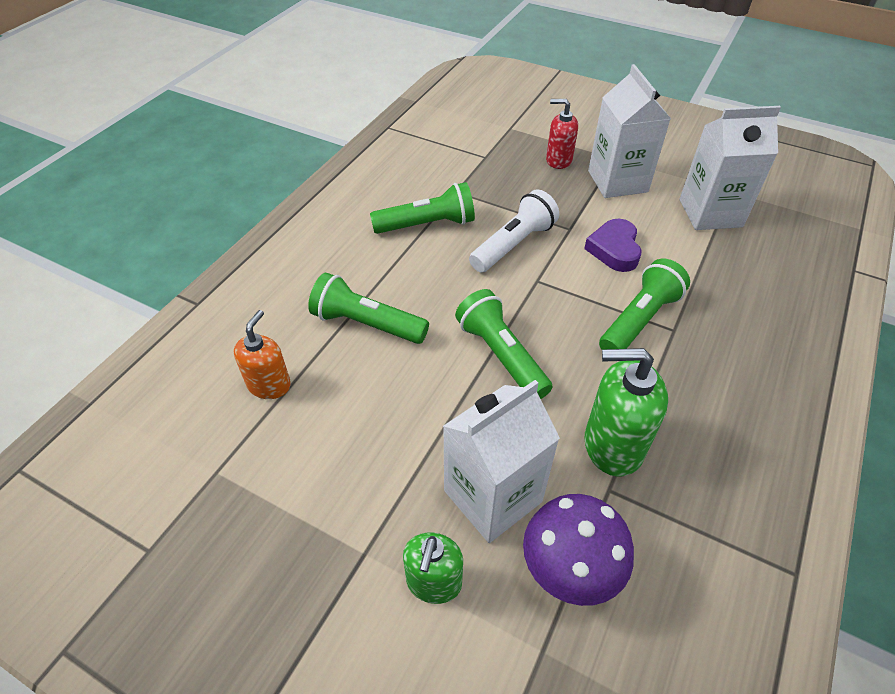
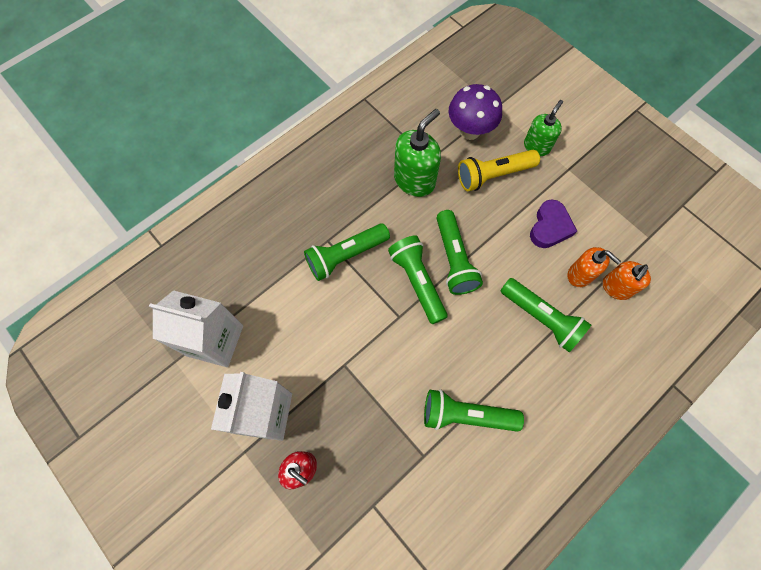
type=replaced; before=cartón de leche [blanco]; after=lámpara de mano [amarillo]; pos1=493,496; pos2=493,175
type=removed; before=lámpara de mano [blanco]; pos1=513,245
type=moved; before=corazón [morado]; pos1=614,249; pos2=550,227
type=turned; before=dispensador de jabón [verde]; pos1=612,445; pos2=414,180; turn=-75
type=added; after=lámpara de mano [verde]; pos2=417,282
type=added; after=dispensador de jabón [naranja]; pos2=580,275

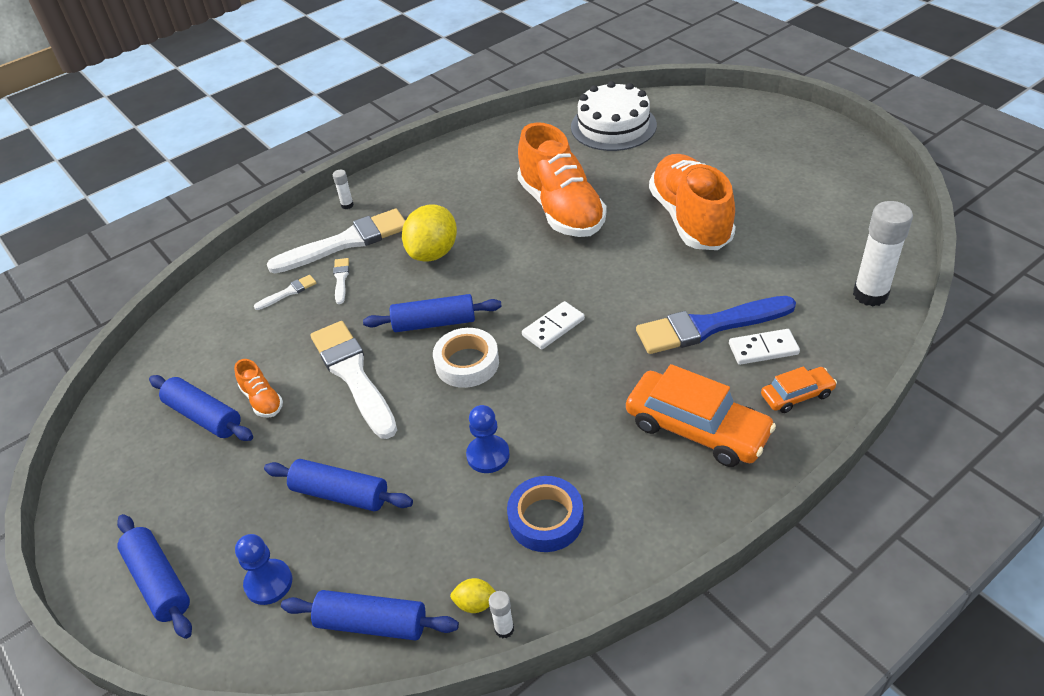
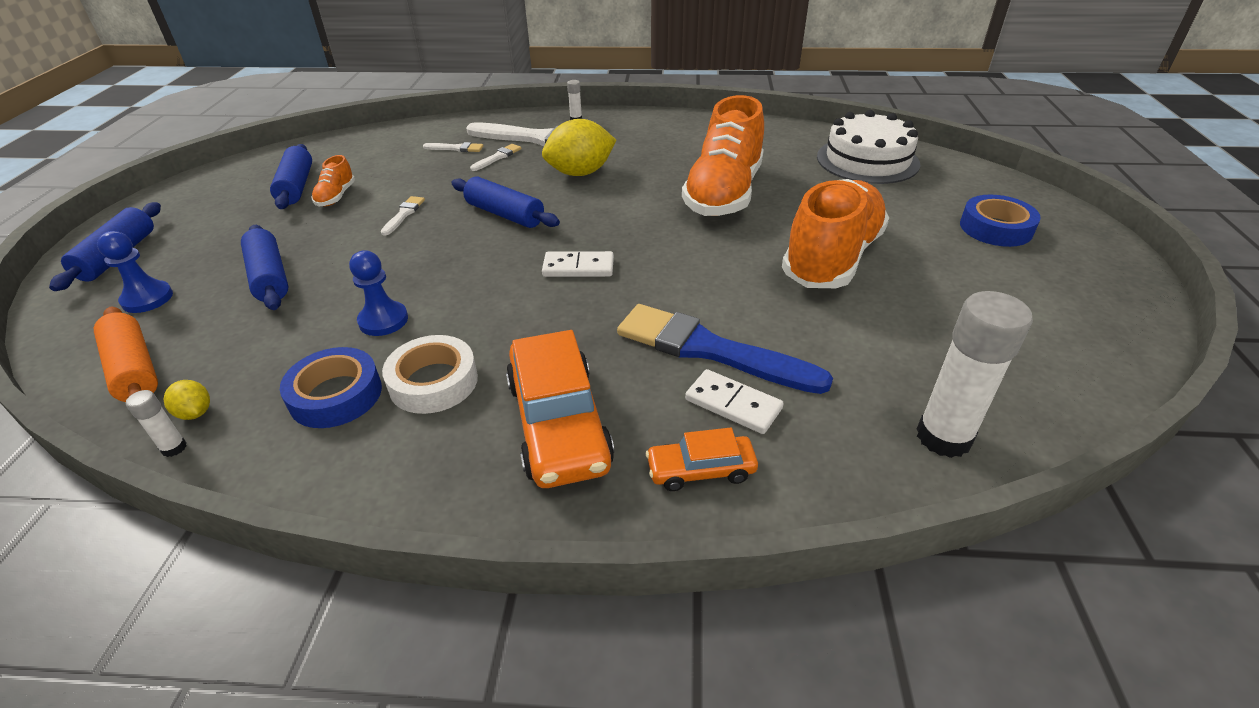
type=recoloured; before=rodillo [azul]; after=rodillo [naranja]; pos1=372,623; pos2=134,369
type=resized; before=pincel [blanco]; pos1=353,375; pos2=404,214; scale=0.43
type=moved; before=cinta adhesiva [blanco]; pos1=467,363; pos2=433,382
type=turned; before=coche [naranja]; pos1=797,395; pos2=701,470; turn=150
type=added; after=cinta adhesiva [azul]; pos2=995,228

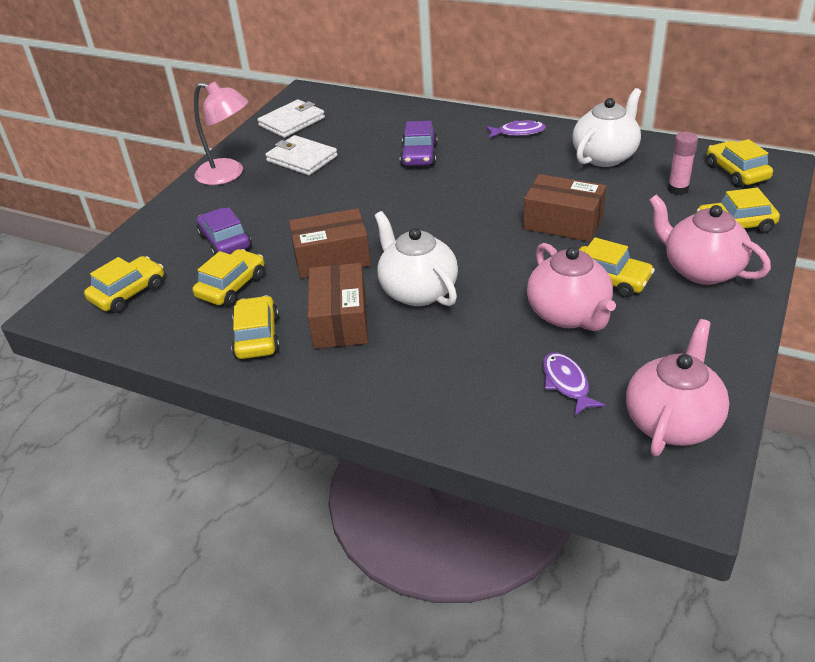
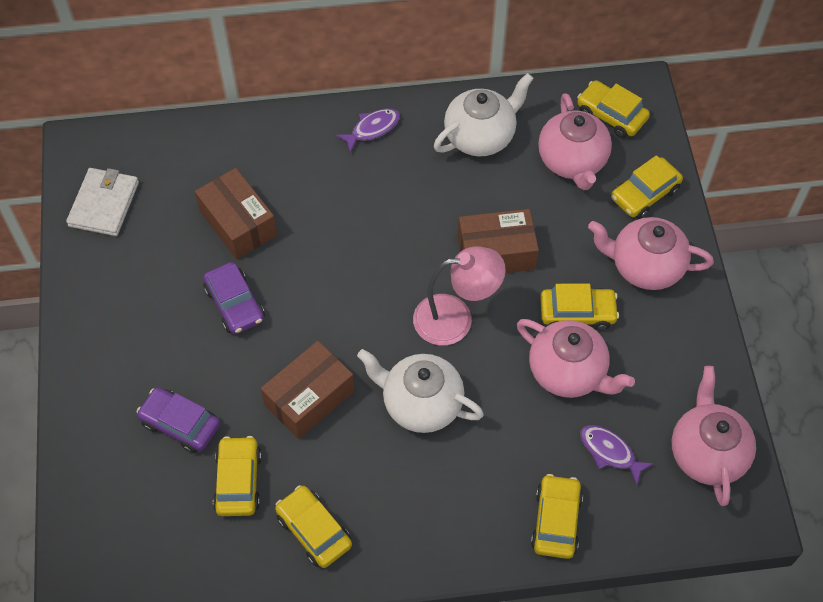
type=moved; before=coche [amarillo]; pos1=128,293; pos2=556,521
type=moved; before=lámpara [rosa]; pos1=228,174; pos2=455,318
type=removed; before=cartera [blanco]; pos1=302,158
type=moved; before=caja [marrón]; pos1=340,320; pos2=238,223
type=moved; before=coche [morado]; pos1=419,155; pos2=235,304
type=turned; before=tetera [blanco]; pos1=605,156; pos2=480,136; turn=45
type=replaced; before=barra de pegamento [rosa]; after=tetera [rosa]; pos1=678,189; pos2=572,161

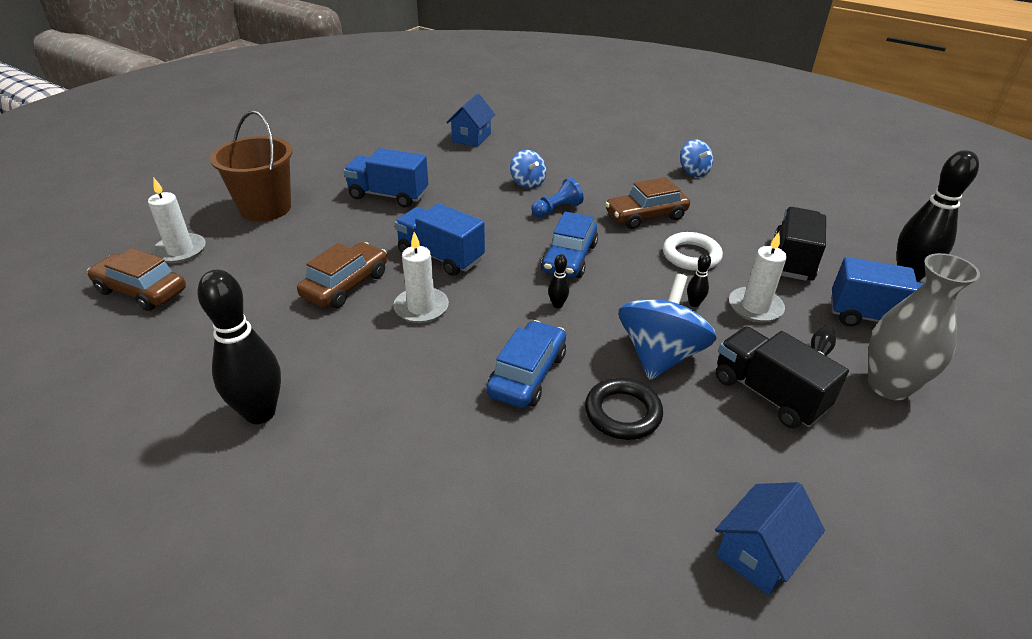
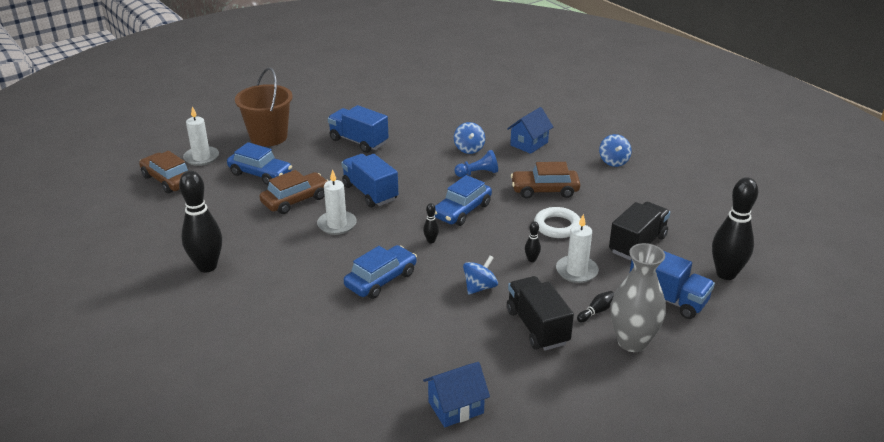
type=moved; before=casa [azul]; pos1=471,137; pos2=529,144
type=removed; before=anillo [negro]; pos1=622,413
type=resized; before=peonza [azul]; pos1=660,355; pos2=480,287; scale=0.57
type=added; after=coche [azul]; pos2=260,174

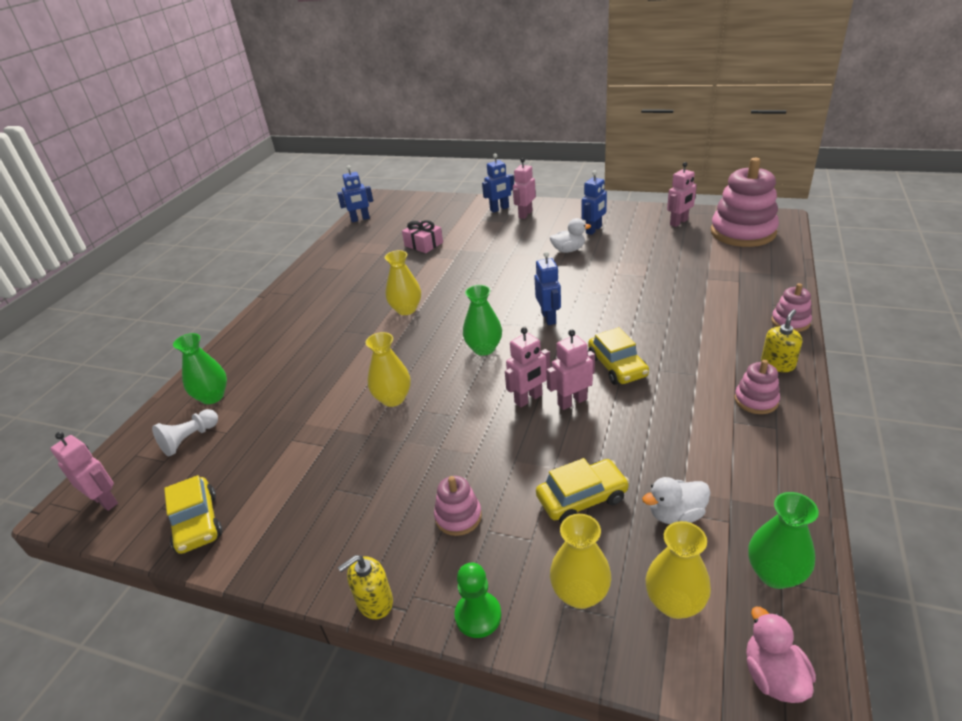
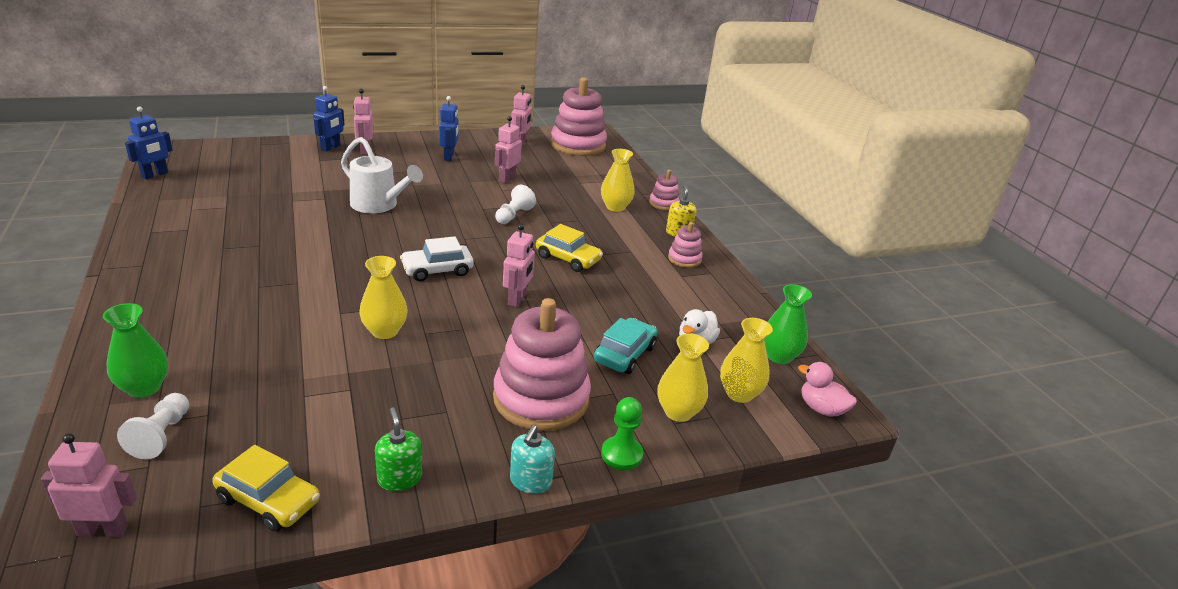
type=recoloured; before=dispensador de jabón [amarillo]; after=dispensador de jabón [turquesa]; pos1=374,602; pos2=530,481
type=moved; before=florero [amarillo]; pos1=406,309; pos2=615,207
type=removed; before=regalo [rosa]; pos1=423,244
type=resized; before=juguete apilable [rosa]; pos1=458,516; pos2=541,398; scale=2.12
type=replaced; before=florero [verde]; after=coche [blanco]; pos1=484,349; pos2=437,270
type=removed; before=robot [azul]; pos1=549,318
type=recoloured; before=coche [amarillo]; after=coche [turquesa]; pos1=582,498; pos2=624,354
type=moved; before=robot [rosa]; pos1=572,402; pos2=507,178
type=removed; before=pato [blanco]; pos1=568,250
type=added; after=regadera [blanco]; pos2=379,205
type=added; after=dispensador de jabón [verde]; pos2=399,478
type=added; after=peón [blanco]; pos2=513,215

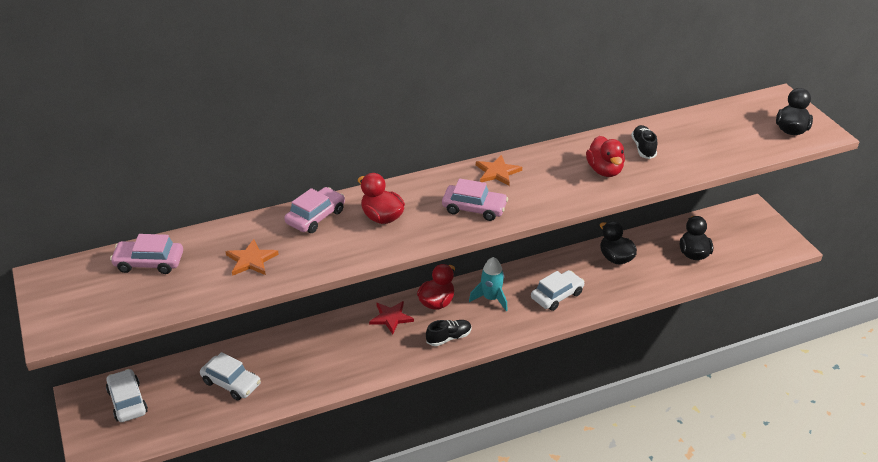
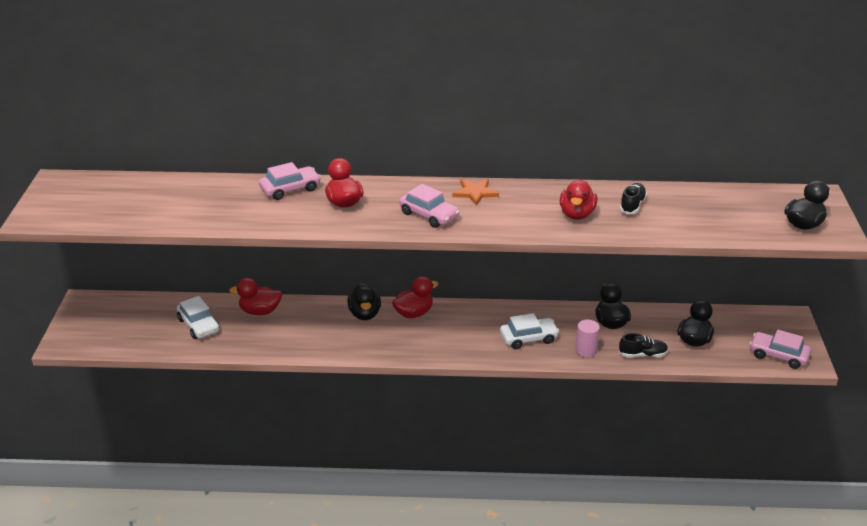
type=removed; before=coche [blanco]; pos1=127,401
type=moved; before=coche [rosa]; pos1=149,263; pos2=778,355
type=removed; before=estrella [naranja]; pos1=251,260
type=replaced; before=estrella [rojo]; after=pato [negro]; pos1=391,318; pos2=365,314
type=moved; before=zapato [negro]; pos1=449,338; pos2=642,355
type=removed; before=cohete [turquesa]; pos1=491,298
type=added; after=pato [rojo]; pos2=260,311
type=added; after=cilindro [rosa]; pos2=586,350

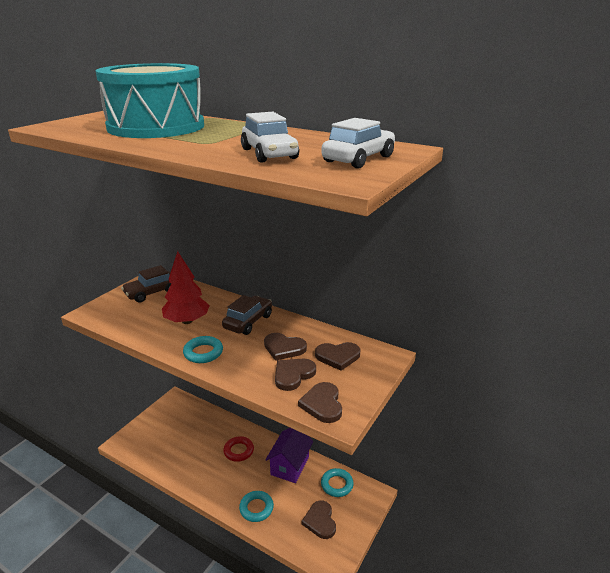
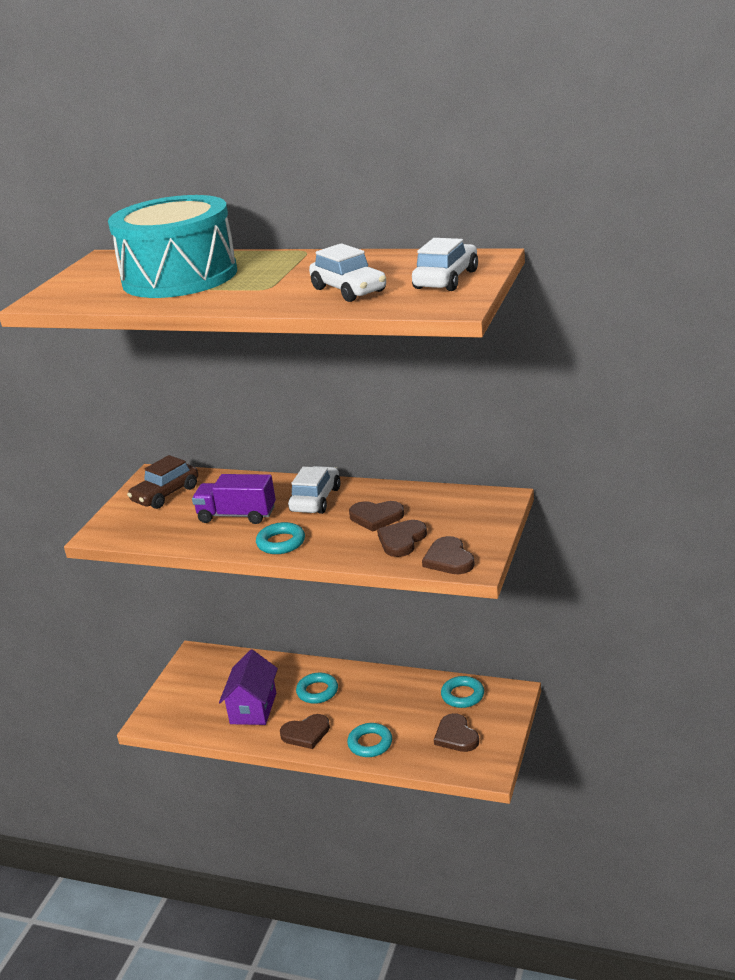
type=replaced; before=árbol [rojo]; after=camión [morado]; pos1=187,321; pos2=237,515
type=recoloured; before=coche [marrón]; after=coche [blanco]; pos1=248,322; pos2=315,500
type=recoloured; before=anillo [rojo]; after=anillo [turquesa]; pos1=238,451; pos2=317,691
type=moved; before=casa [morado]; pos1=290,465; pos2=253,708
type=moved; before=corazón [marrón]; pos1=338,356; pos2=306,733

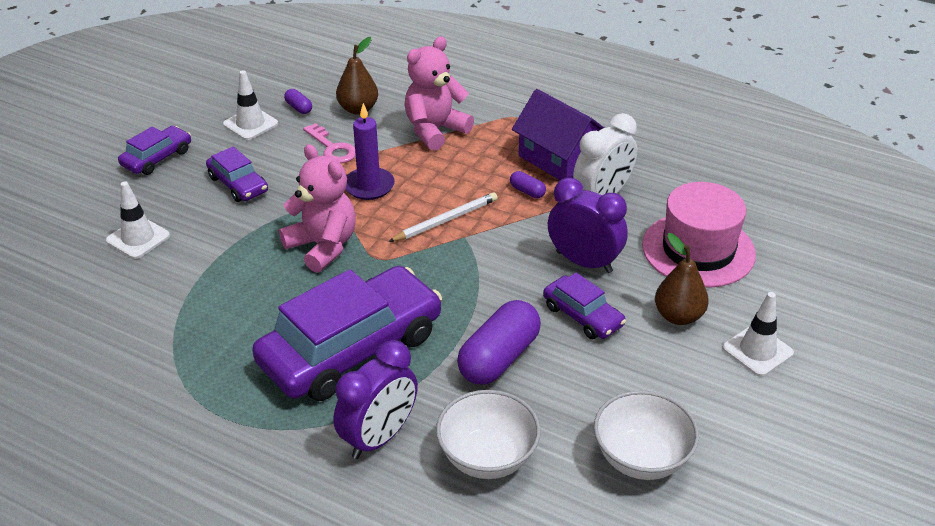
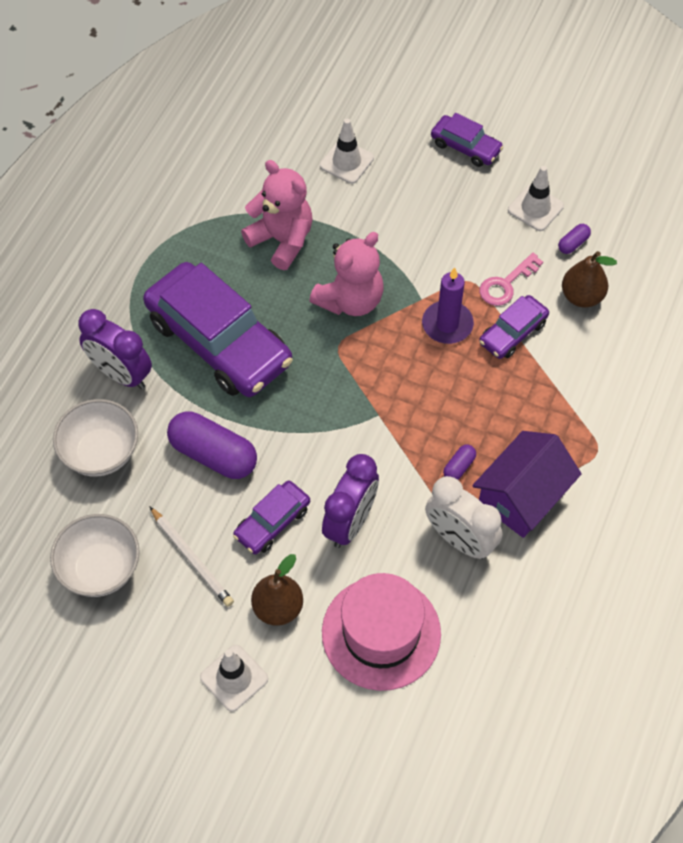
type=moved; before=coche [morado]; pos1=238,184; pos2=512,333
type=moved; before=lápiz [blanco]; pos1=445,220; pos2=191,558
type=moved; before=osito [rosa]; pos1=435,130; pos2=282,240

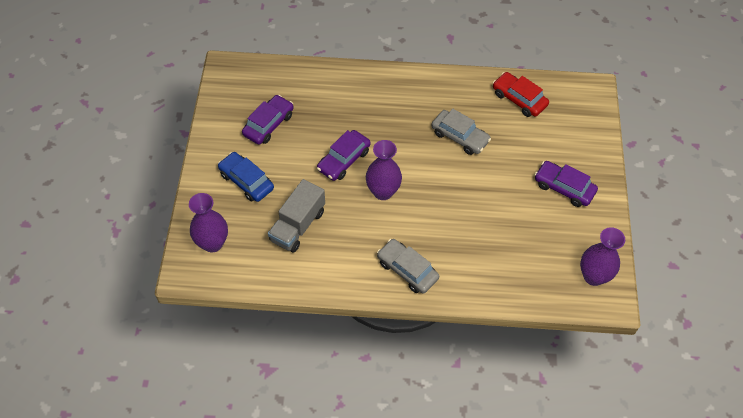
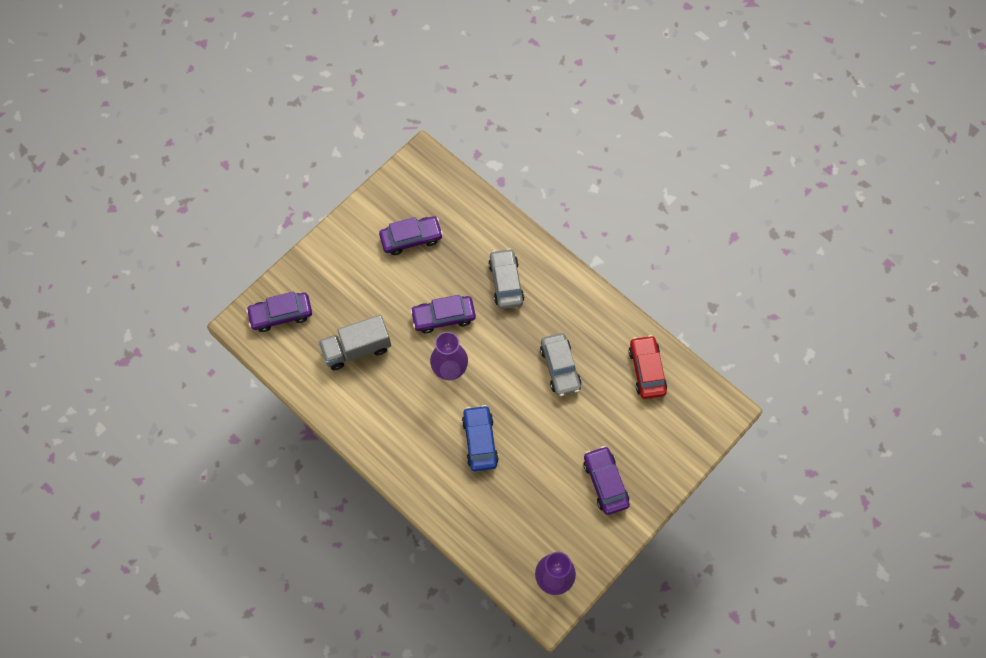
type=replaced; before=florero [morado]; after=coche [morado]; pos1=212,243; pos2=281,314
type=moved; before=coche [azul]; pos1=246,181; pos2=480,441
type=moved; before=coche [gris]; pos1=407,270; pos2=506,282

